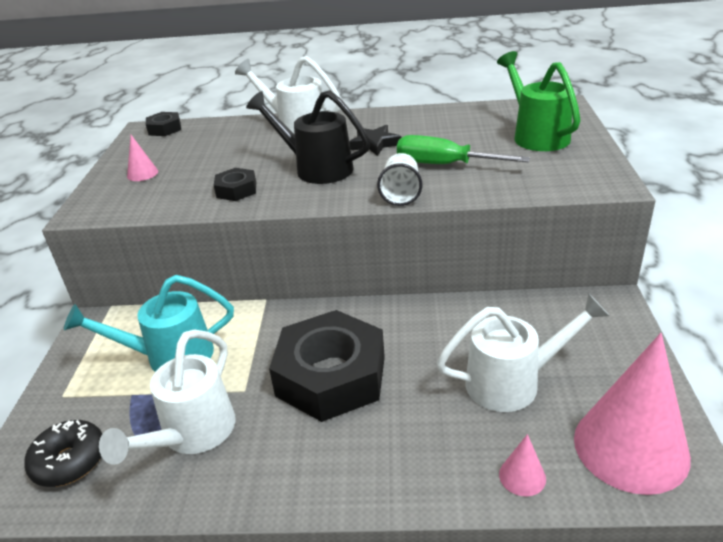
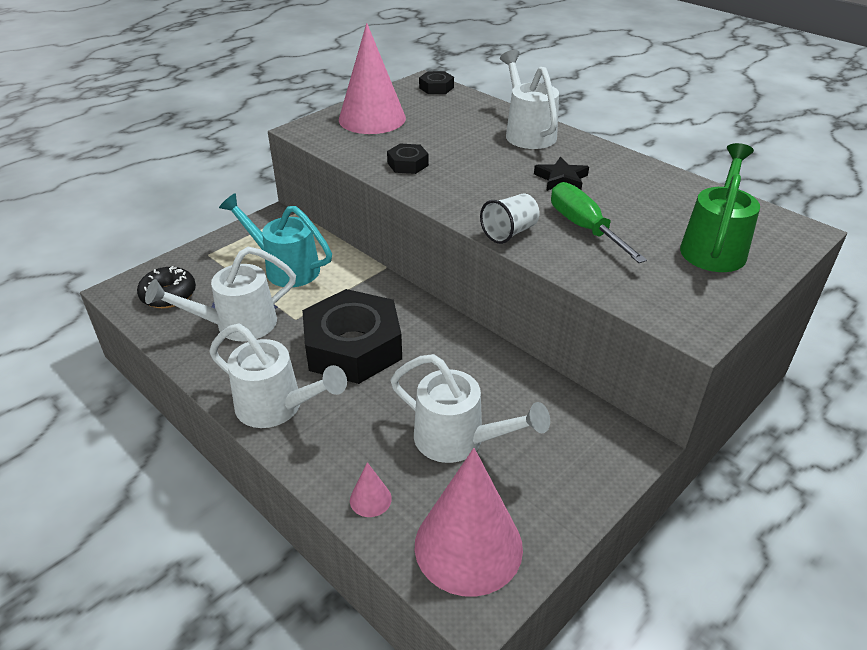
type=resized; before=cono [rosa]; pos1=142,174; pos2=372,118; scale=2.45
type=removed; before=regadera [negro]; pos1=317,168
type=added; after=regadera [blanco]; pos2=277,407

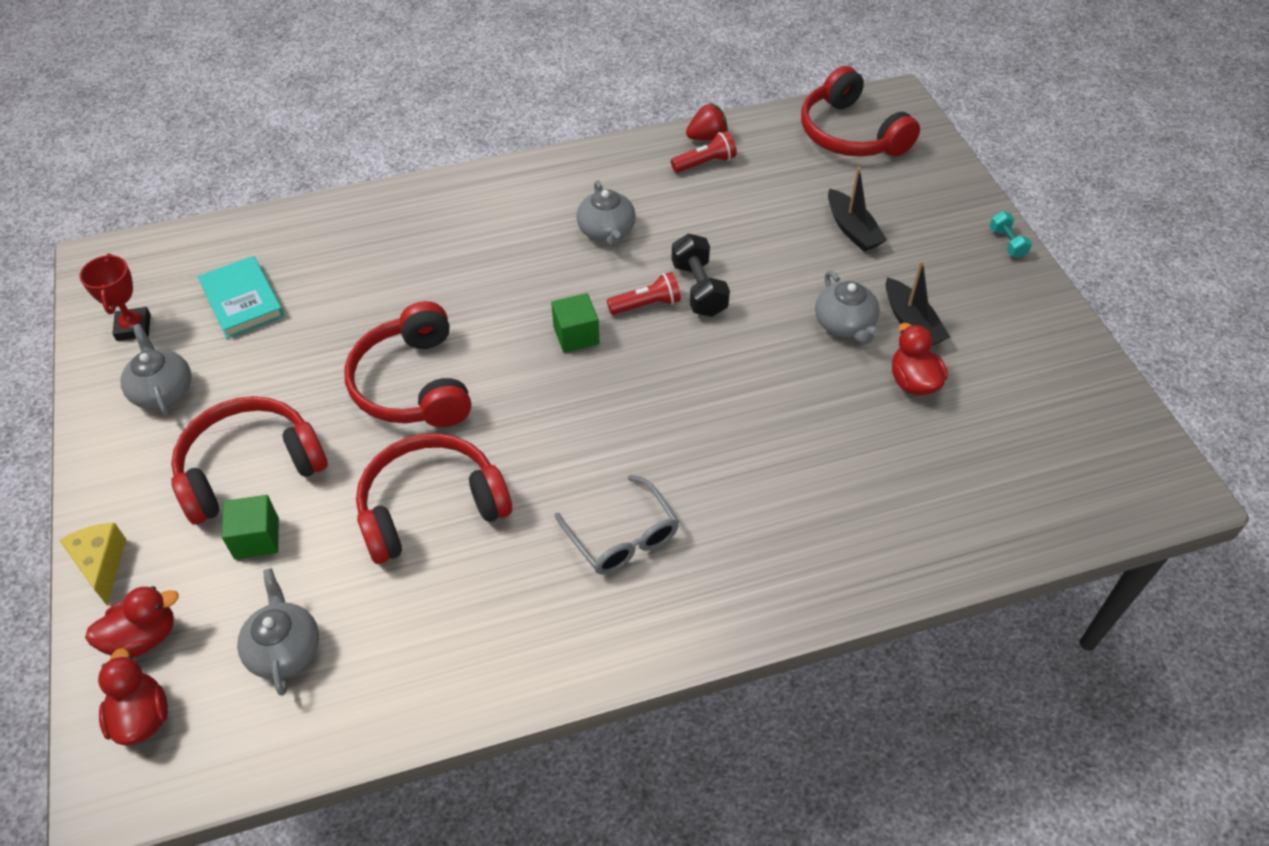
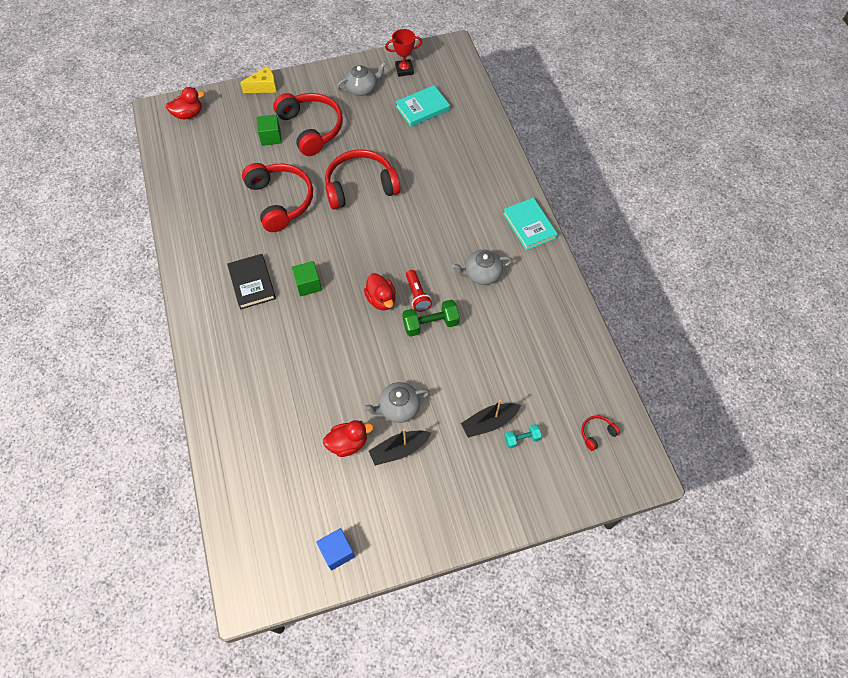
type=moved; before=pato [rojo]; pos1=143,637; pos2=381,299
type=removed; before=tetera [gris]; pos1=284,649
type=moved; before=cubo [verde]; pos1=576,335; pos2=308,284
type=replaced; before=gafas [gris]; after=libro [negro]; pos1=623,537; pos2=252,283
type=removed; before=lámpara de mano [rojo]; pos1=705,163
type=recoloured; before=mancuerna [negro]; after=mancuerna [verde]; pos1=699,289; pos2=430,324
type=removed; before=fresa [rojo]; pos1=707,137
type=resized; before=auriculares [rojo]; pos1=850,134; pos2=596,433; scale=0.41
type=moved; before=mancuerna [turquesa]; pos1=1007,243; pos2=521,439
type=added; after=cubo [azul]; pos2=337,552
type=added; after=libro [turquesa]; pos2=529,226

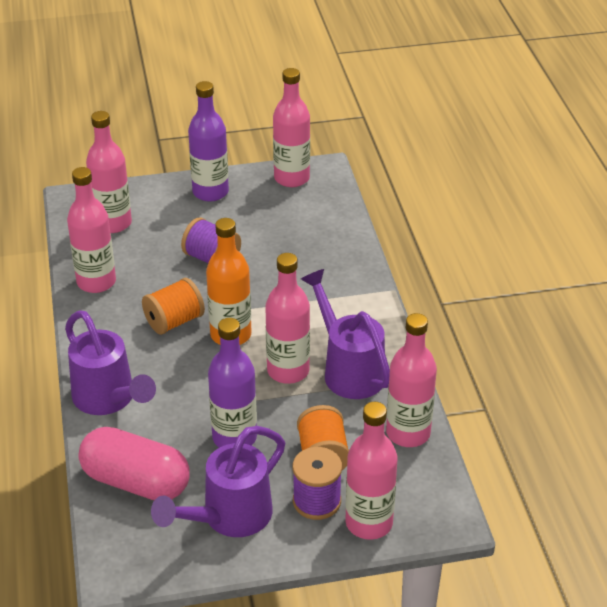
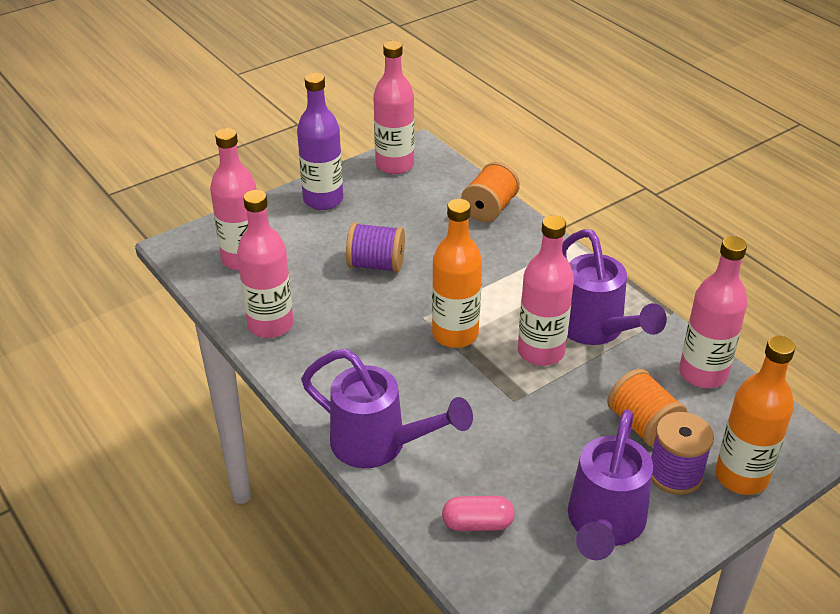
type=resized; before=cápsula [rosa]; pos1=136,482; pos2=477,523; scale=0.51
type=moved; before=carrete [naranja]; pos1=174,321; pos2=489,209
type=removed; before=botella [morado]; pos1=234,437
type=turned; before=regadera [morado]; pos1=348,369; pos2=597,330; turn=-150
type=recoloured; before=botella [rosa]; after=botella [naranja]; pos1=369,523; pos2=741,476

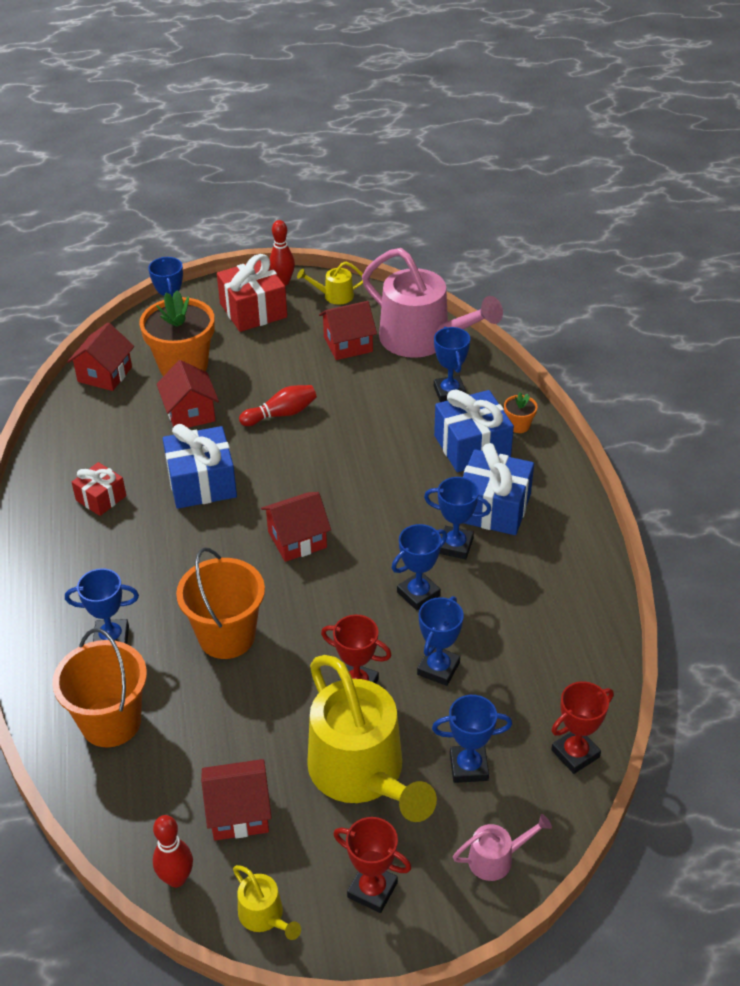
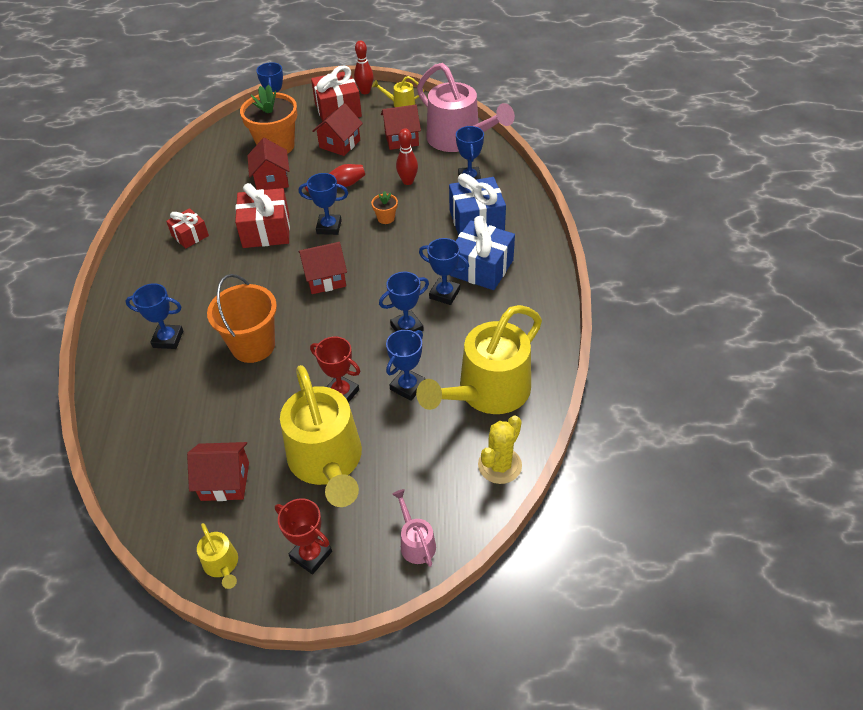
type=removed; before=balde [naranja]; pos1=111,722
type=moved; before=casa [rojo]; pos1=105,374; pos2=340,144
type=moved; before=bolo [rojo]; pos1=176,878; pos2=408,181
type=recoloured; before=regalo [azul]; after=regalo [rojo]; pos1=202,483; pos2=266,231
type=moved; before=trofeo [azul]; pos1=468,767; pos2=329,227
type=turned; before=regadera [rosa]; pos1=496,858; pos2=415,542; turn=-105
type=moved; before=maceta [naranja]; pos1=518,425; pos2=386,218
type=replaced; before=trofeo [rojo]; after=cactus [amarillo]; pos1=575,753; pos2=499,465
type=added; after=regadera [amarillo]; pos2=487,392

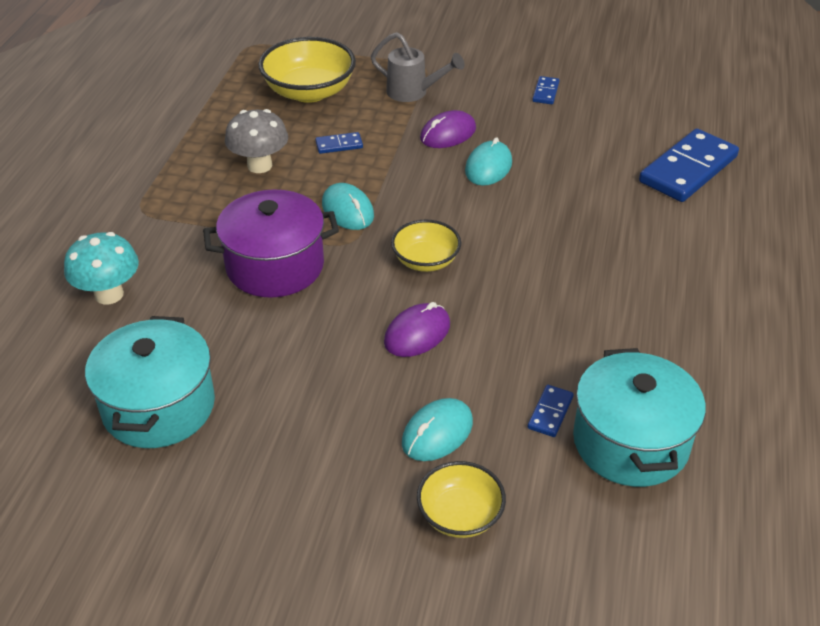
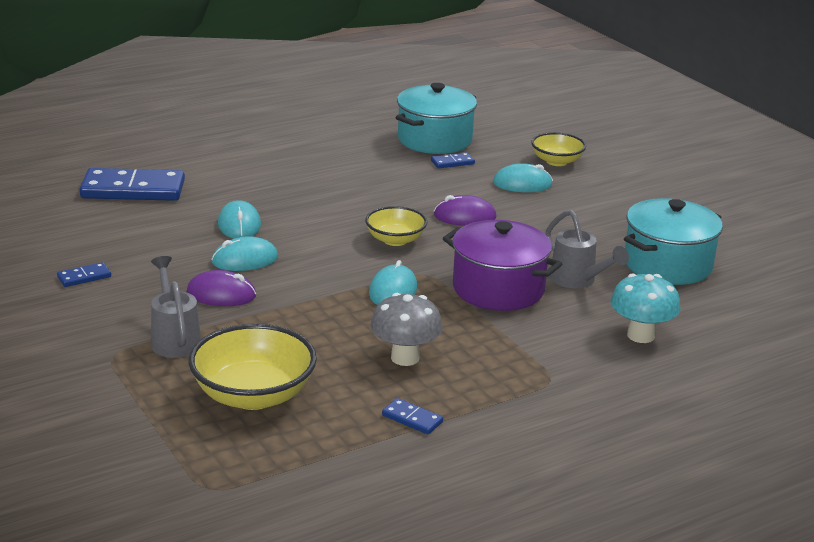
type=moved; before=ficha de dominó [azul]; pos1=339,145; pos2=412,419
type=added; after=ratón [turquesa]; pos2=239,225
type=added; after=regadera [gris]; pos2=578,281

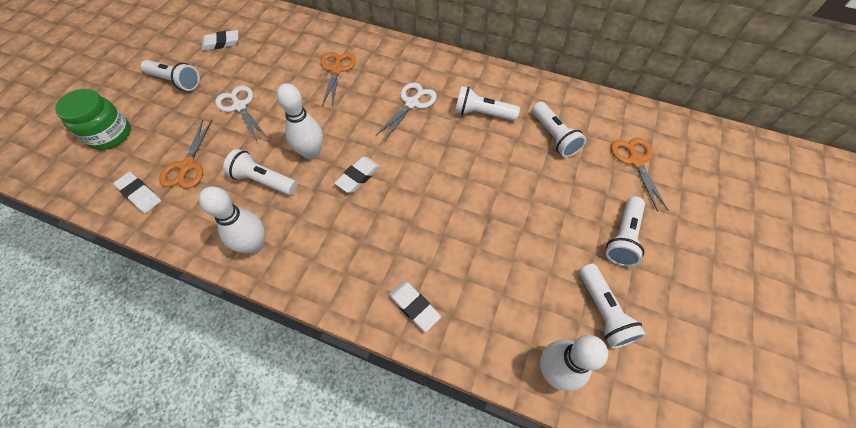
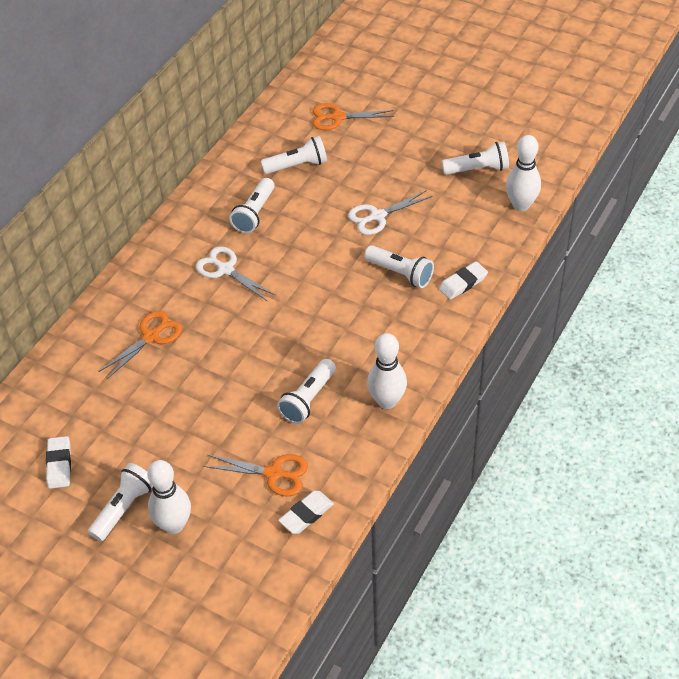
type=removed; before=tarro [verde]; pos1=110,135
type=moved; before=tijeras [blanco]; pos1=239,106; pos2=377,216
type=moved; before=bolo [blanco]; pos1=311,153; pos2=174,525
type=turned; before=tijeras [naranja]; pos1=336,70; pos2=151,337; turn=120
type=removed; before=goma de borrar [blanco]; pos1=358,176
type=moved; before=lámpara de mano [blanco]; pos1=623,237; pos2=400,273

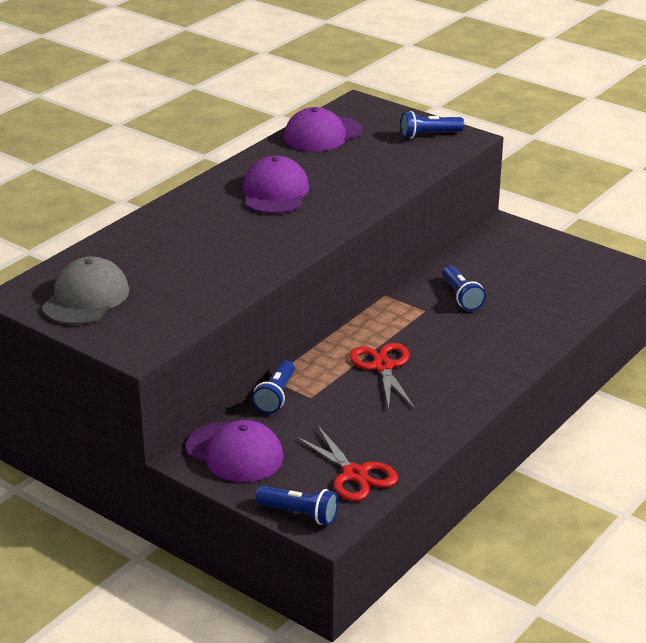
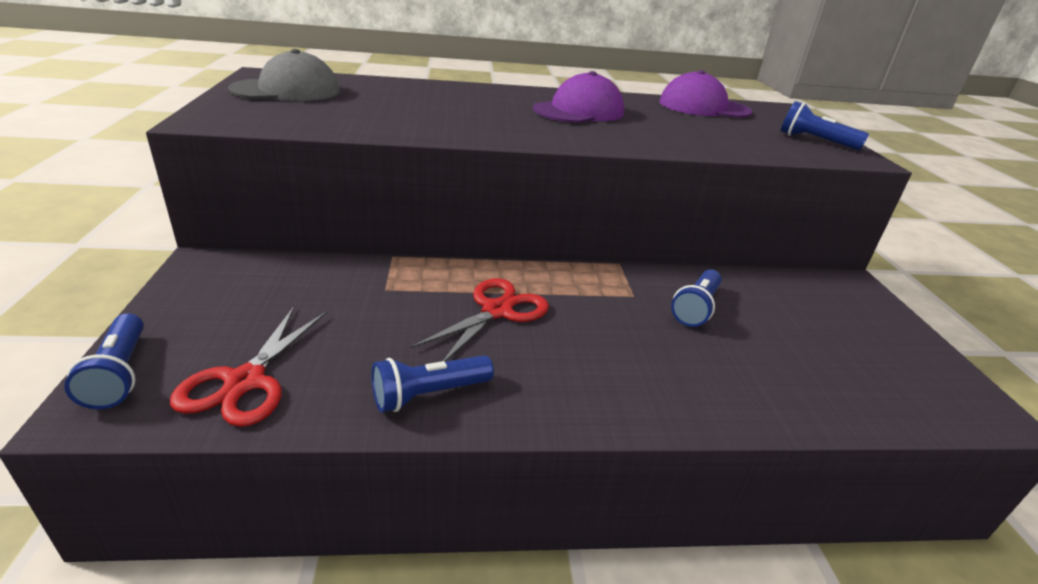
type=removed; before=gorra [morado]; pos1=235,453
type=moved; before=lámpara de mano [azul]; pos1=276,396; pos2=429,394

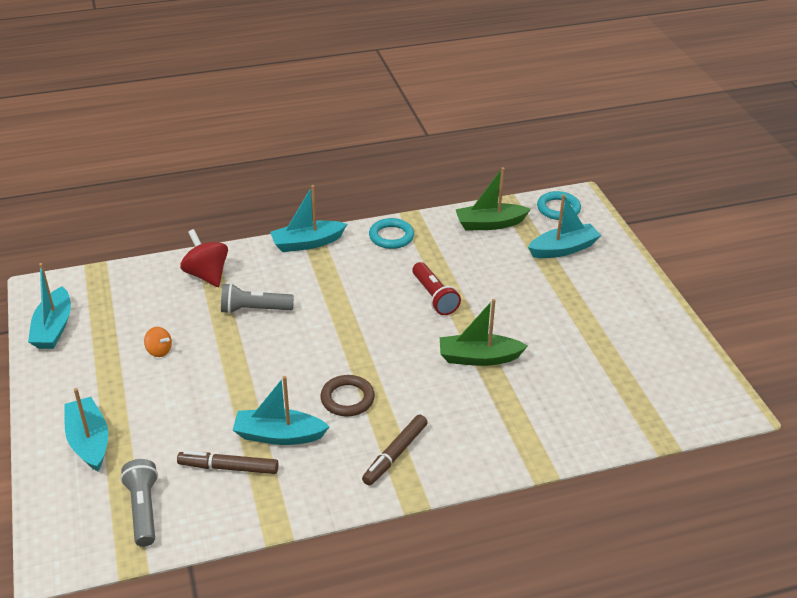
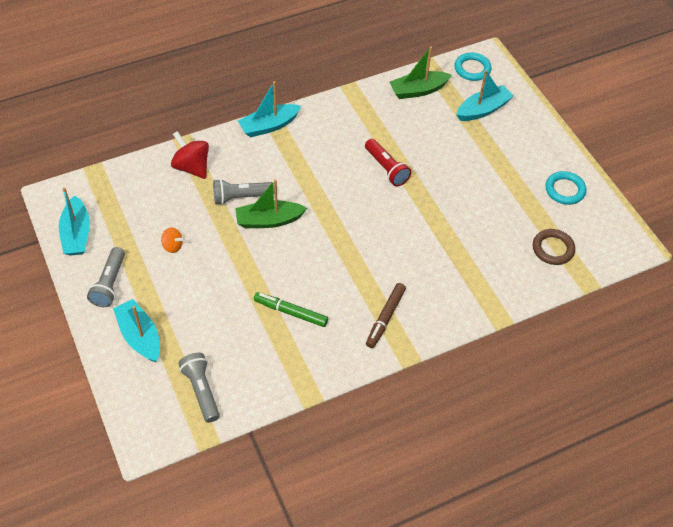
type=removed; before=rotulador [marrón]; pos1=228,468
type=replaced; before=barco [turquesa]; after=rotulador [verde]; pos1=279,435; pos2=290,312
type=moved; before=anillo [marrón]; pos1=347,399; pos2=553,249
type=moved; before=anillo [turquesa]; pos1=391,236; pos2=565,190
type=moved; before=barco [verde]; pos1=478,358; pos2=269,220
type=added; after=lámpara de mano [gris]; pos2=110,284

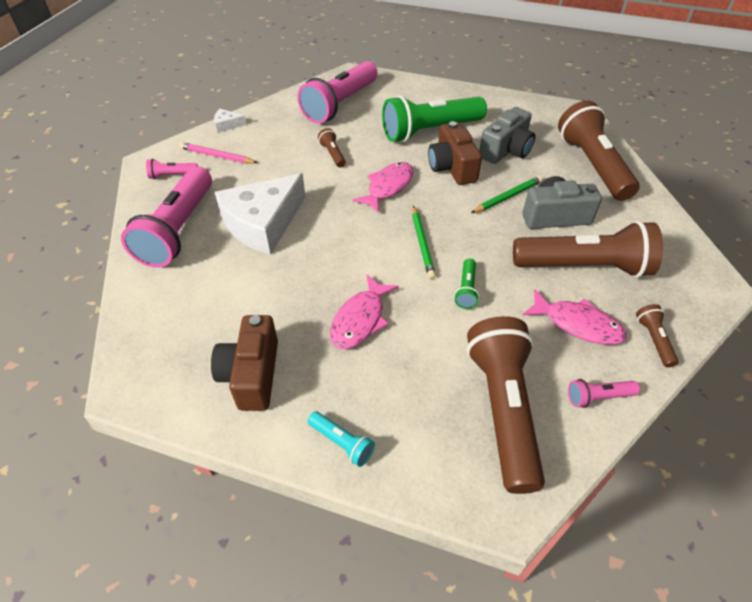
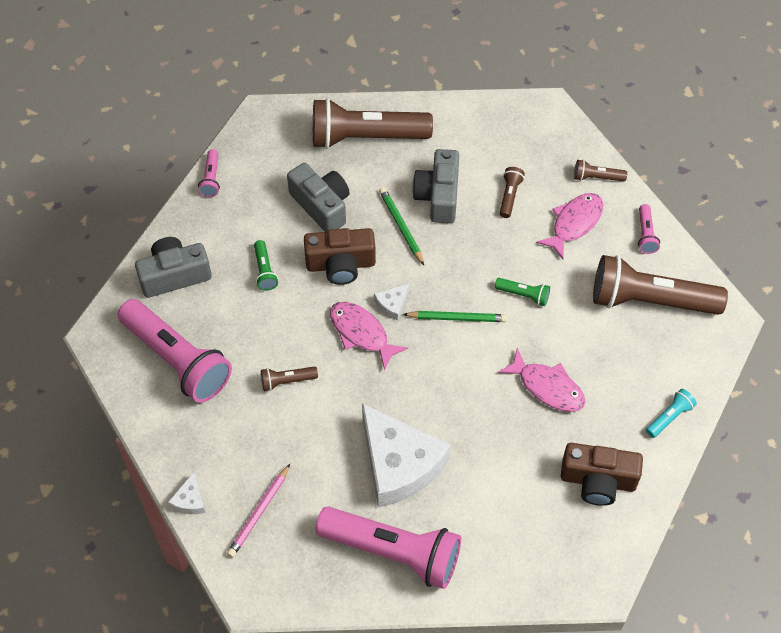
type=moved; before=lámpara de mano [rosa]; pos1=172,175; pos2=211,179
type=resized; before=lámpara de mano [verde]; pos1=430,131; pos2=264,271; scale=0.42
type=resized; before=lámpara de mano [marrón]; pos1=583,267; pos2=509,196; scale=0.42
type=added; after=cámara [gris]; pos2=174,275
type=added; after=queso [blanco]; pos2=392,304

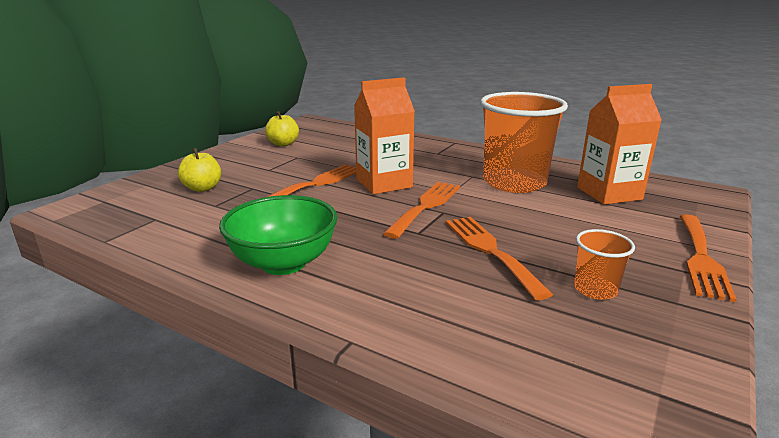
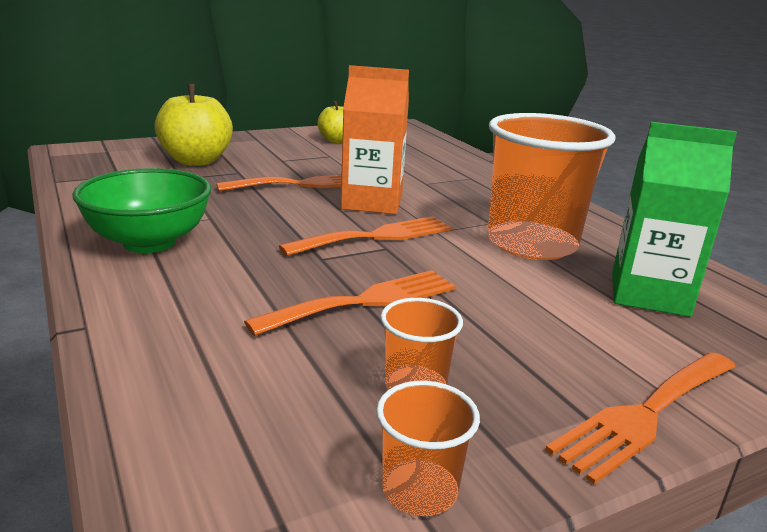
type=resized; before=manzana [amarillo]; pos1=202,188; pos2=196,161; scale=1.65
type=turned; before=tenedor [naranja]; pos1=490,251; pos2=365,301; turn=45
type=recoloured; before=cartón de leche [naranja]; after=cartón de leche [verde]; pos1=609,193; pos2=649,294
type=added; after=vaso [naranja]; pos2=419,490

